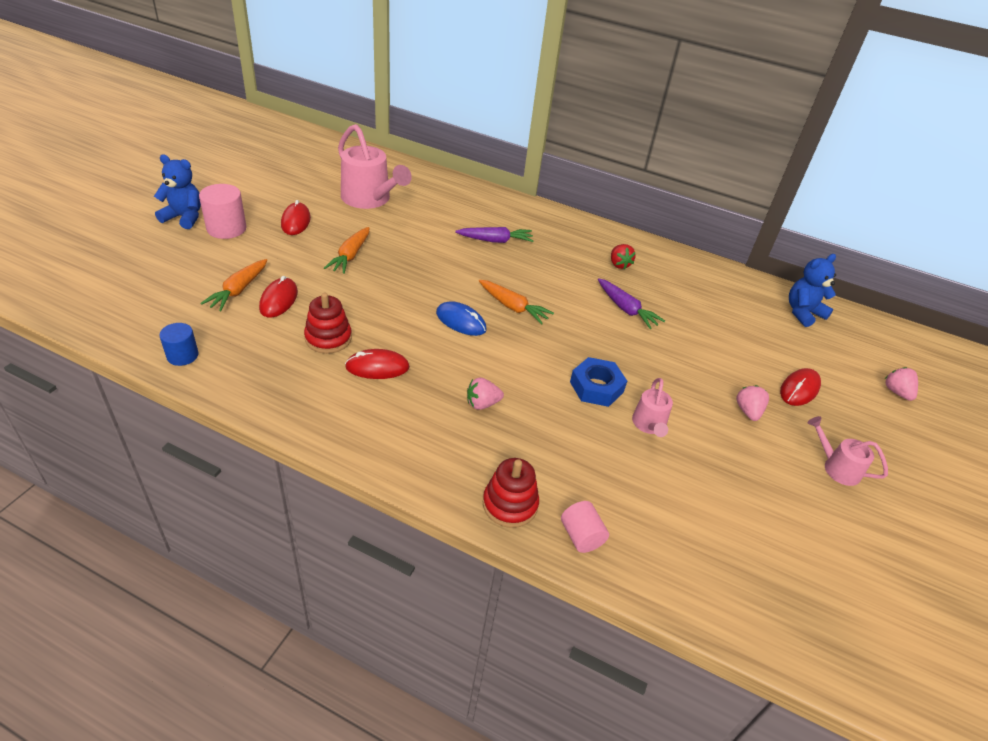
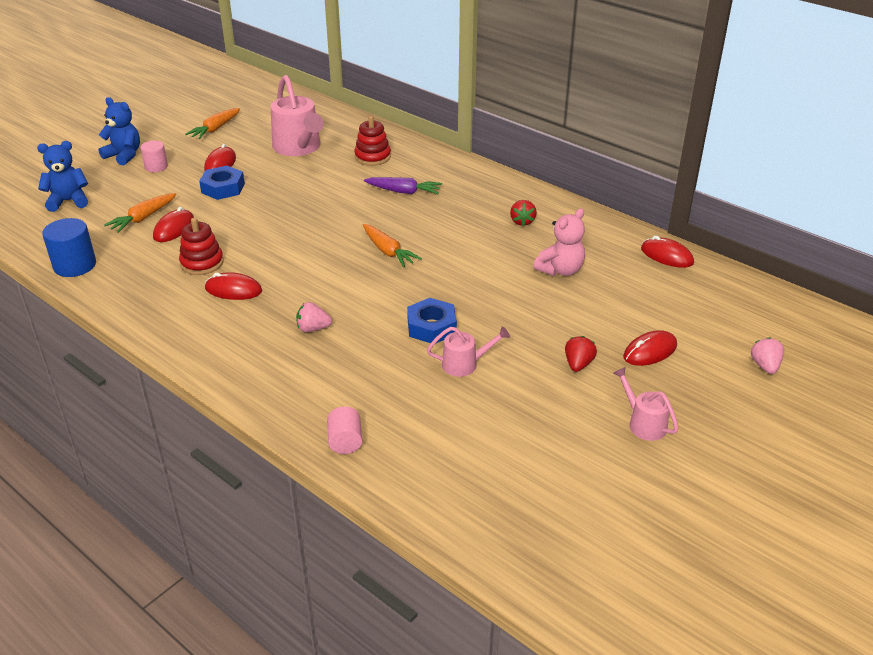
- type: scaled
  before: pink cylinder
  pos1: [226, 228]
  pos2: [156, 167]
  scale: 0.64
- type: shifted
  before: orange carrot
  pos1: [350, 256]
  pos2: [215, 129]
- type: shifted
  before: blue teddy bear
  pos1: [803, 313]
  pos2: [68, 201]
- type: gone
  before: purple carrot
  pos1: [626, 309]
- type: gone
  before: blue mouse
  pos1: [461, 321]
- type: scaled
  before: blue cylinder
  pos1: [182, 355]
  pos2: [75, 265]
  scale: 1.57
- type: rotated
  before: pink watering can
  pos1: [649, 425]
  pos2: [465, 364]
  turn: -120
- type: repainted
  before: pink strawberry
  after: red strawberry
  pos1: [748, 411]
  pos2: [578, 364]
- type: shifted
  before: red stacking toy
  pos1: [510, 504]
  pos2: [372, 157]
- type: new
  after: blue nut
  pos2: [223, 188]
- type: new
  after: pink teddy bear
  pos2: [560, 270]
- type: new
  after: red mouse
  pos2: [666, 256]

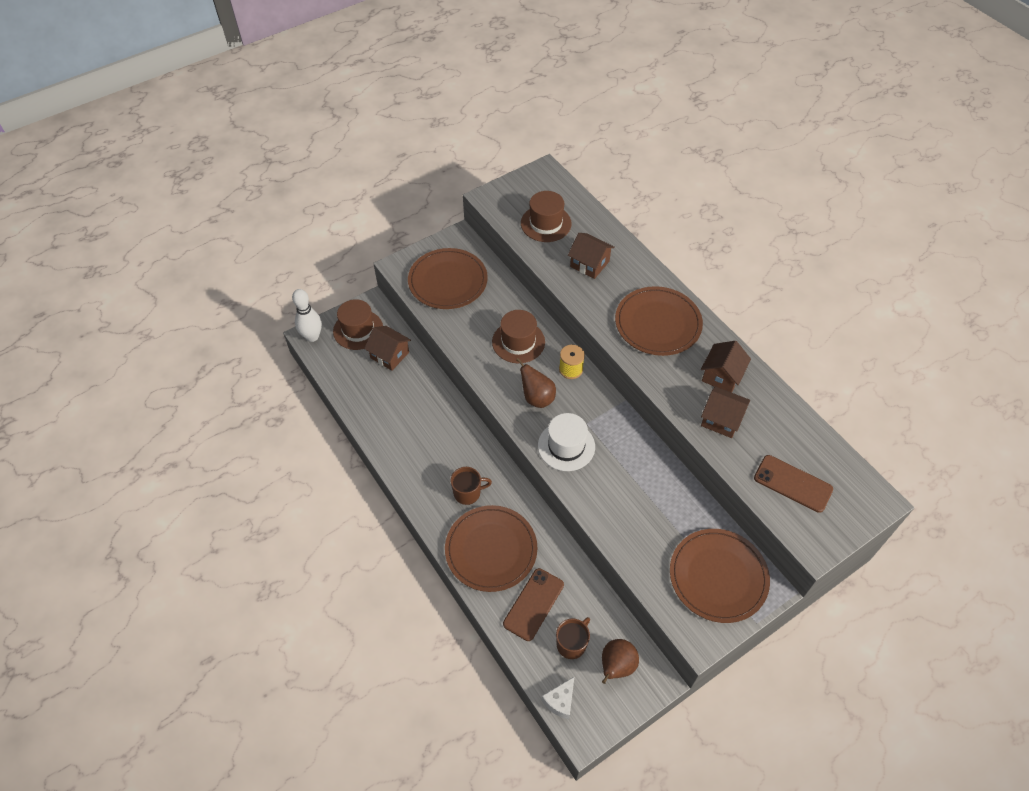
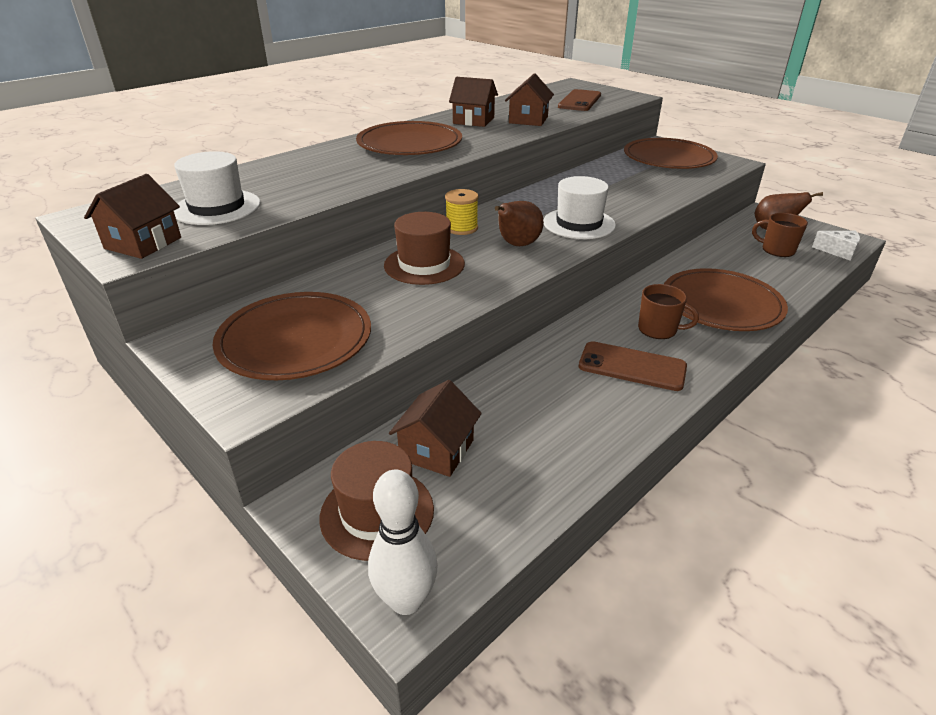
- type: repainted
  before: brown hat
  after: white hat
  pos1: [546, 223]
  pos2: [217, 207]
- type: shifted
  before: brown house
  pos1: [589, 264]
  pos2: [143, 243]
- type: rotated
  before: brown mug
  pos1: [468, 493]
  pos2: [658, 329]
  turn: 135
- type: shifted
  before: brown phone
  pos1: [533, 604]
  pos2: [632, 366]

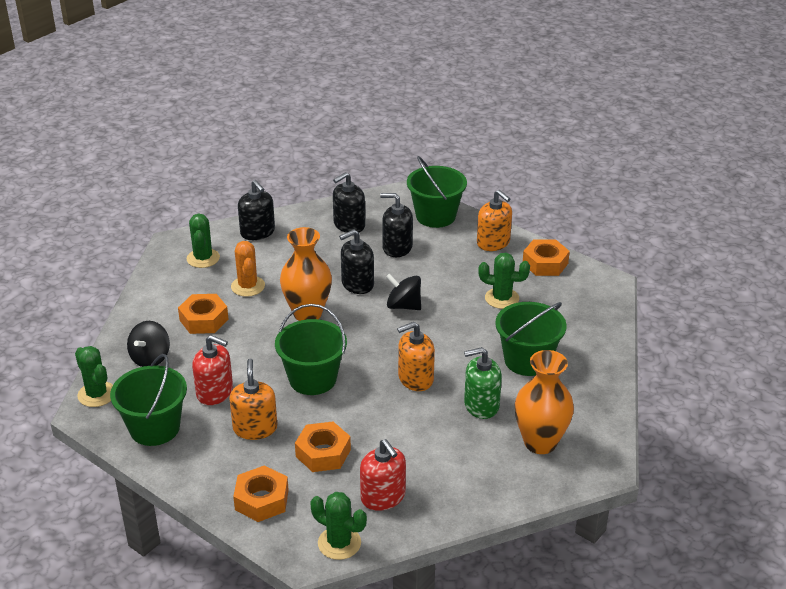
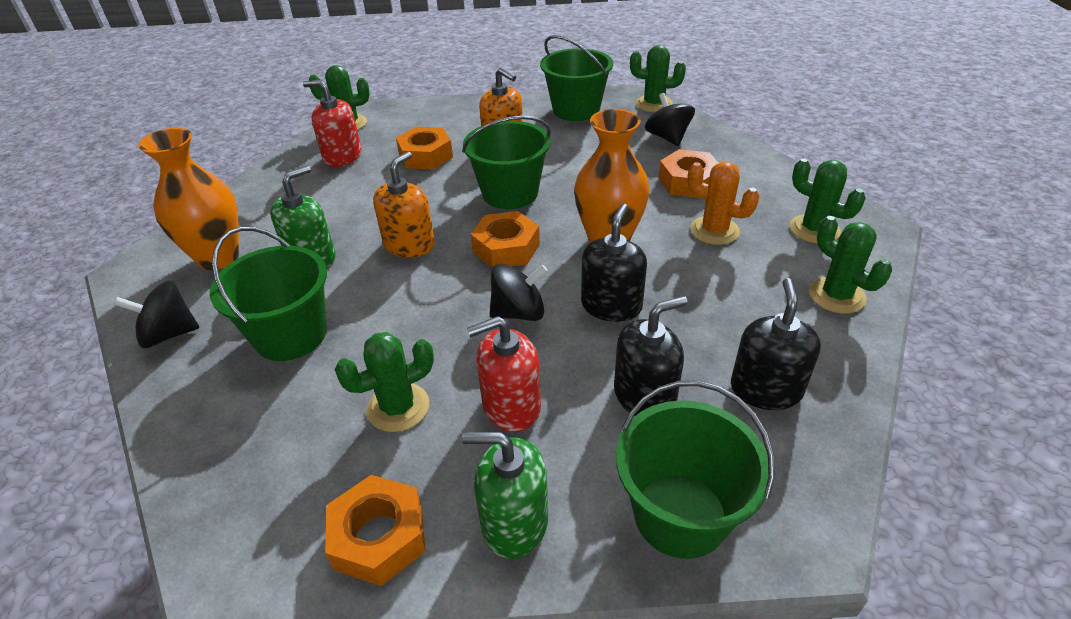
- type: swapped
  before: black soap dispenser
  after: green cactus
  pos1: [257, 232]
  pos2: [836, 295]
- type: repainted
  before: orange soap dispenser
  after: green soap dispenser
  pos1: [493, 243]
  pos2: [514, 522]
- type: shifted
  before: red soap dispenser
  pos1: [215, 392]
  pos2: [511, 406]
- type: shifted
  before: orange nut
  pos1: [262, 500]
  pos2: [506, 248]
- type: new
  after: black spinning top
  pos2: [169, 334]

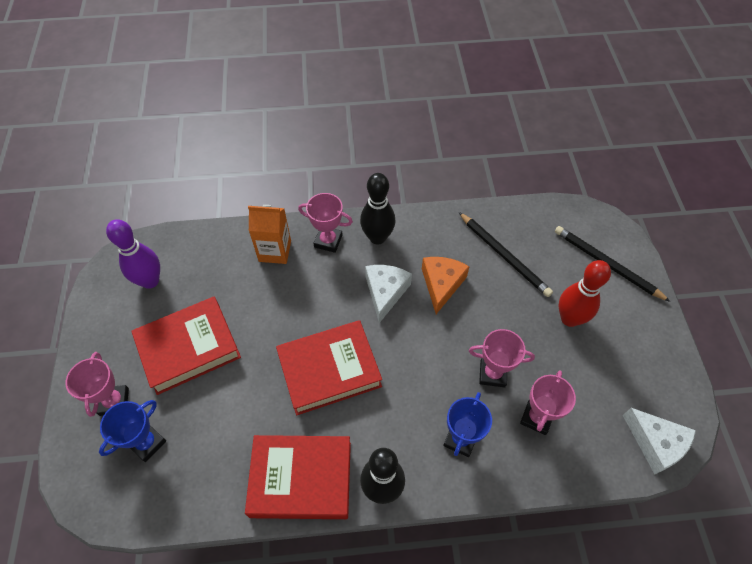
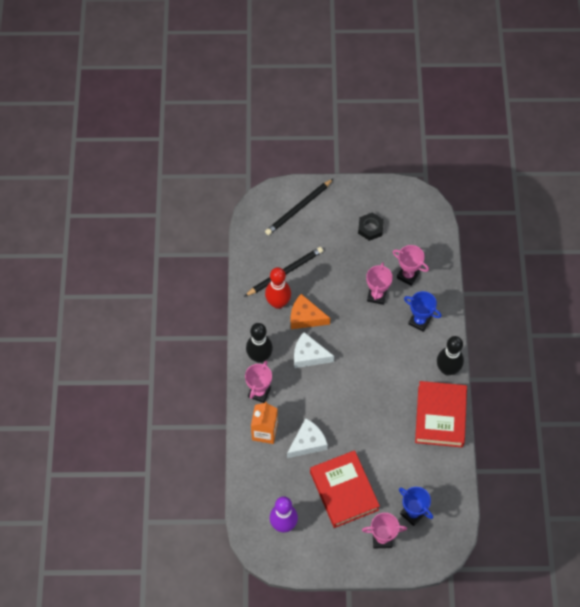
- type: shifted
  before: red bowling pin
  pos1: [569, 318]
  pos2: [278, 303]
- type: gone
  before: red book
  pos1: [329, 370]
- type: shifted
  before: white cheese
  pos1: [656, 443]
  pos2: [307, 442]
- type: new
  after: black nut
  pos2: [370, 228]

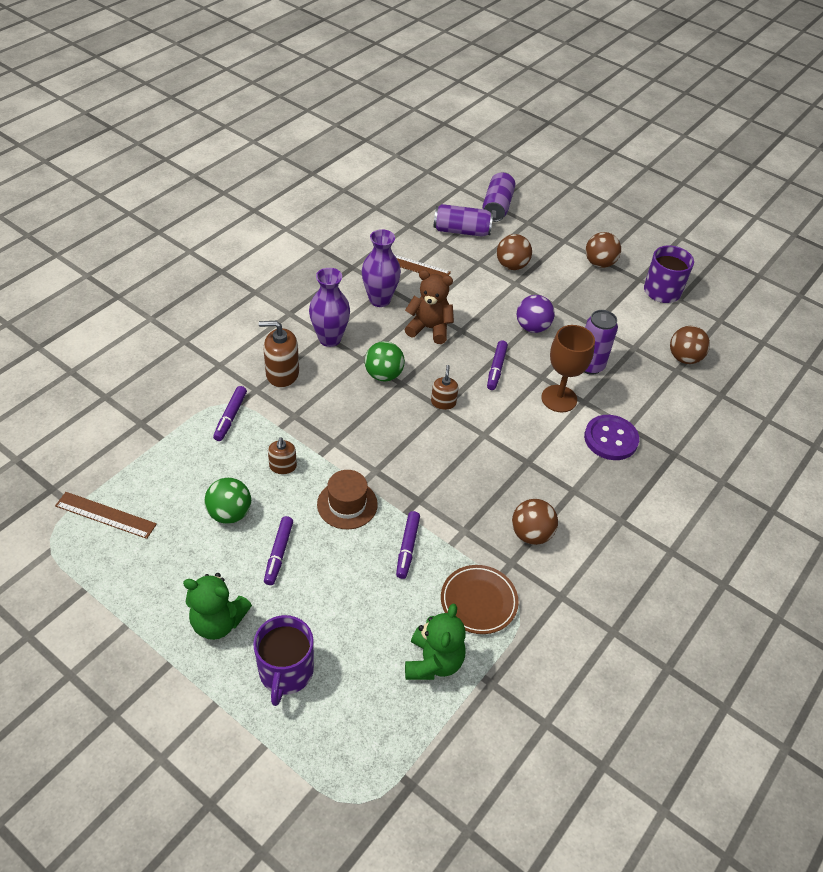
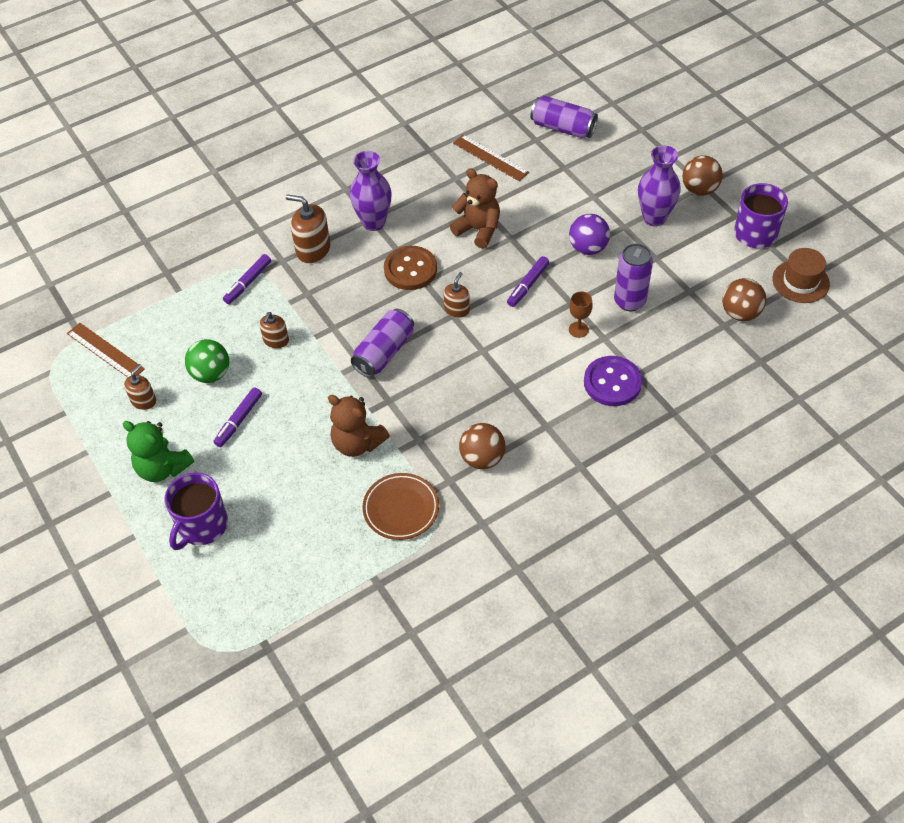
- type: shifted
  before: purple can
  pos1: [497, 207]
  pos2: [384, 352]
- type: shifted
  before: purple vase
  pos1: [379, 300]
  pos2: [654, 218]
- type: gone
  before: brown ball
  pos1: [511, 266]
- type: scaled
  before: brown goblet
  pos1: [559, 399]
  pos2: [578, 329]
  scale: 0.52
- type: swapped
  before: green ball
  after: brown button
  pos1: [383, 375]
  pos2: [410, 269]
- type: shifted
  before: brown hat
  pos1: [347, 504]
  pos2: [800, 281]
- type: swapped
  before: purple marker
  after: brown teddy bear
  pos1: [407, 548]
  pos2: [357, 443]
- type: gone
  before: green teddy bear
  pos1: [433, 662]
- type: new
  after: brown soap dispenser
  pos2: [143, 401]

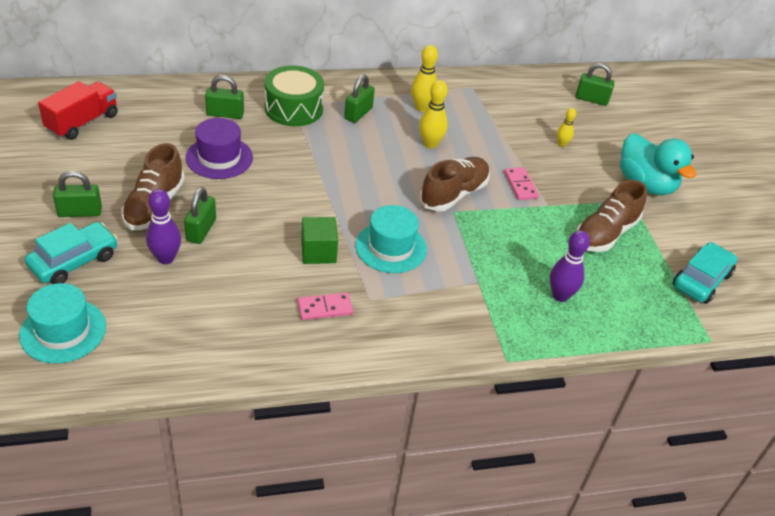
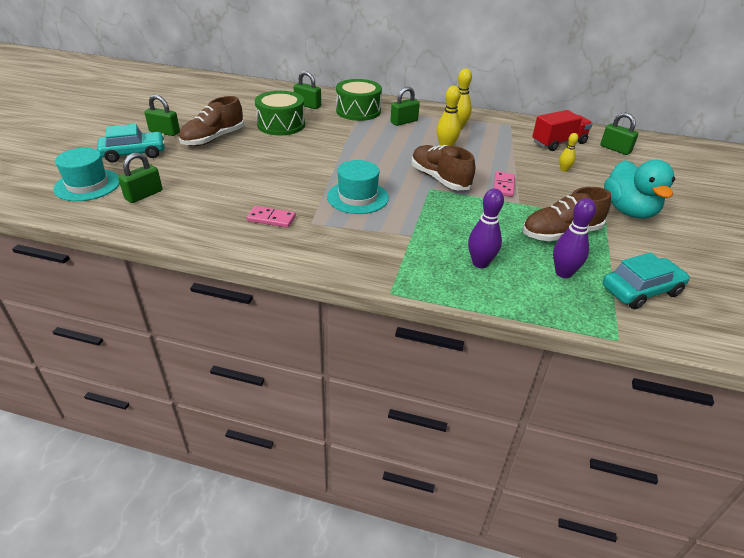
- type: shifted
  before: red truck
  pos1: [82, 122]
  pos2: [558, 143]
- type: swapped
  before: purple hat
  after: green drum
  pos1: [219, 157]
  pos2: [281, 125]
- type: rotated
  before: brown shoe
  pos1: [454, 194]
  pos2: [439, 179]
  turn: -105
- type: shifted
  before: green padlock
  pos1: [201, 230]
  pos2: [144, 195]
- type: shifted
  before: purple bowling pin
  pos1: [166, 258]
  pos2: [563, 273]
- type: gone
  before: green cube
  pos1: [318, 252]

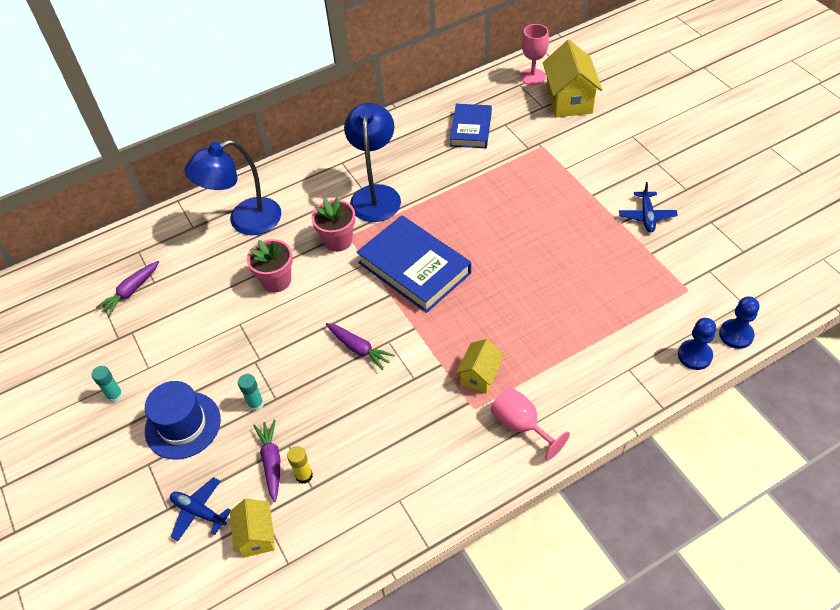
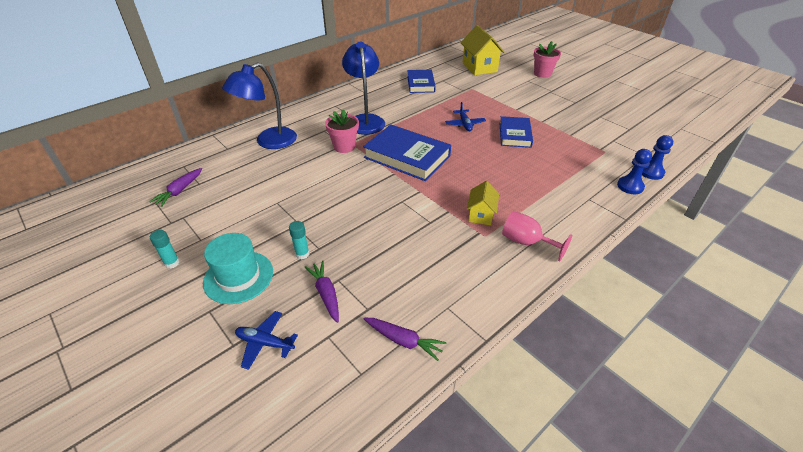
- type: gone
  before: pink goblet
  pos1: [532, 76]
- type: shifted
  before: blue plane
  pos1: [646, 216]
  pos2: [465, 124]
- type: shifted
  before: pink flower pot
  pos1: [276, 280]
  pos2: [542, 73]
- type: shifted
  before: purple carrot
  pos1: [358, 348]
  pos2: [403, 340]
- type: repainted
  before: blue hat
  after: turquoise hat
  pos1: [183, 425]
  pos2: [238, 277]
- type: gone
  before: yellow glue stick
  pos1: [304, 475]
- type: gone
  before: yellow house
  pos1: [257, 536]
- type: new
  after: blue book
  pos2: [514, 135]

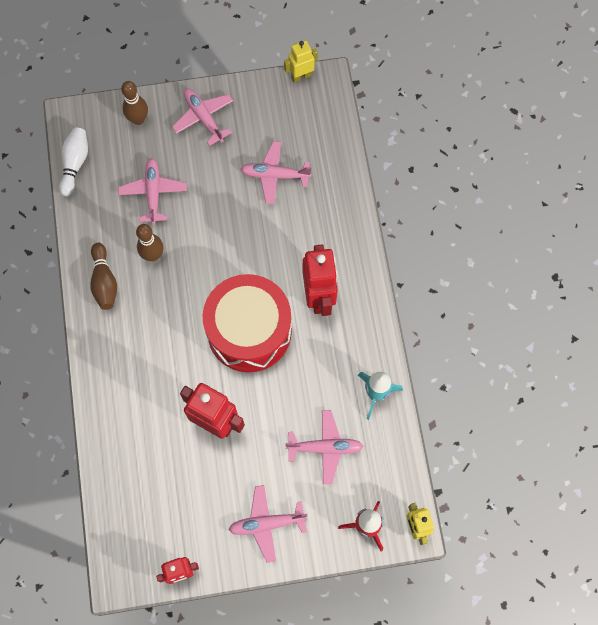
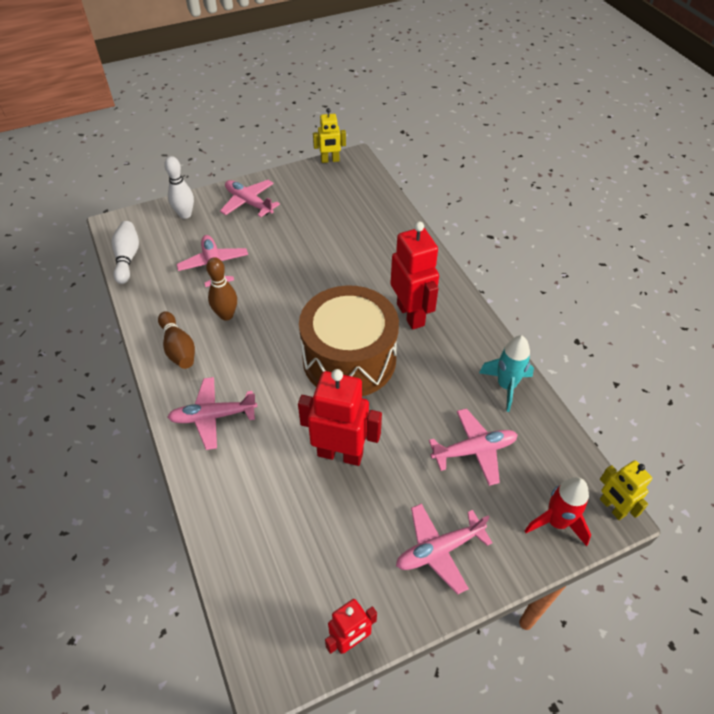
- type: rotated
  before: yellow robot
  pos1: [301, 76]
  pos2: [330, 160]
  turn: -150
- type: repainted
  before: brown bowling pin
  after: white bowling pin
  pos1: [138, 119]
  pos2: [185, 214]
- type: shifted
  before: pink plane
  pos1: [274, 175]
  pos2: [212, 416]
- type: repainted
  before: red drum
  after: brown drum
  pos1: [249, 331]
  pos2: [349, 359]

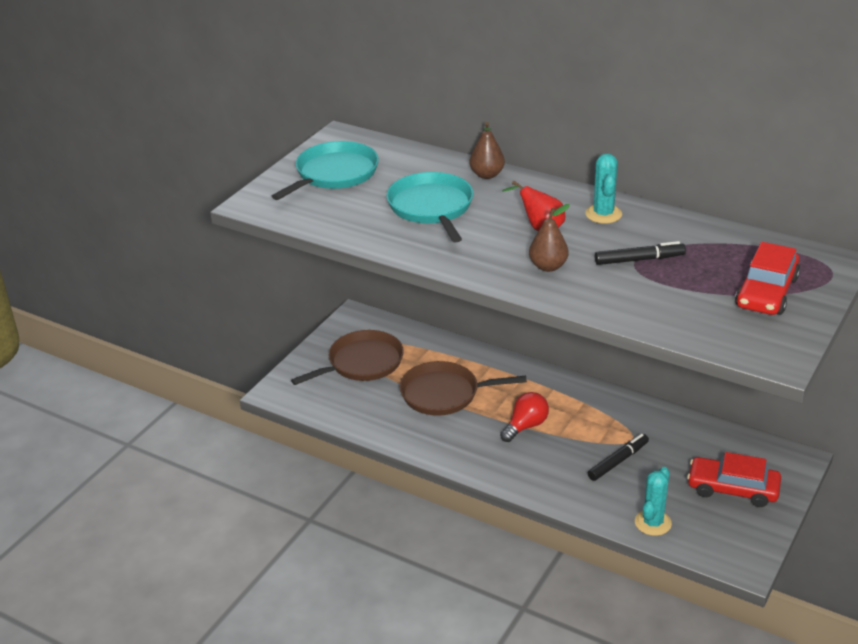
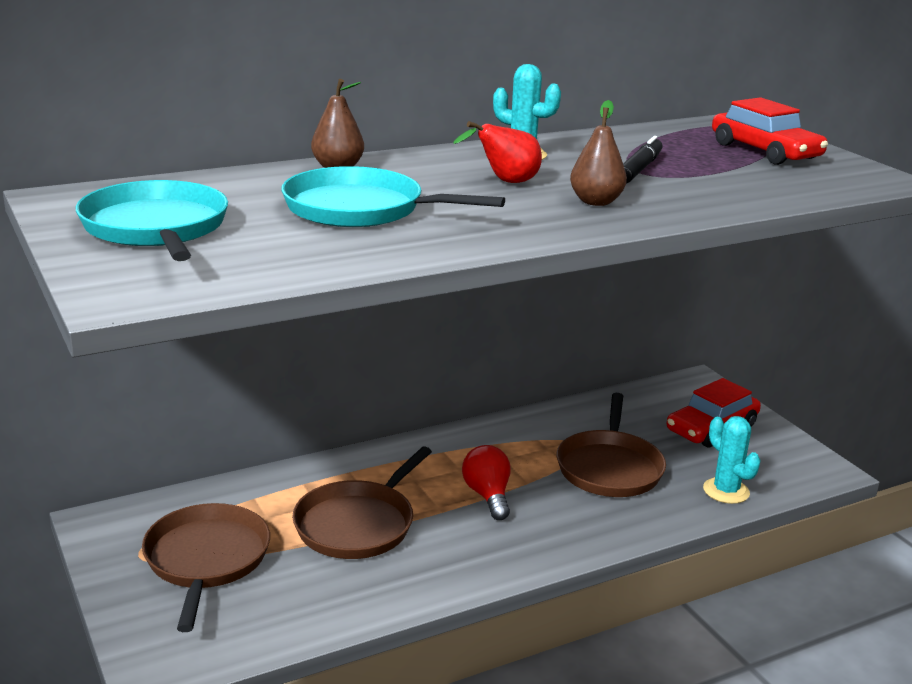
- type: swapped
  before: black marker
  after: brown pan
  pos1: [618, 461]
  pos2: [609, 467]

